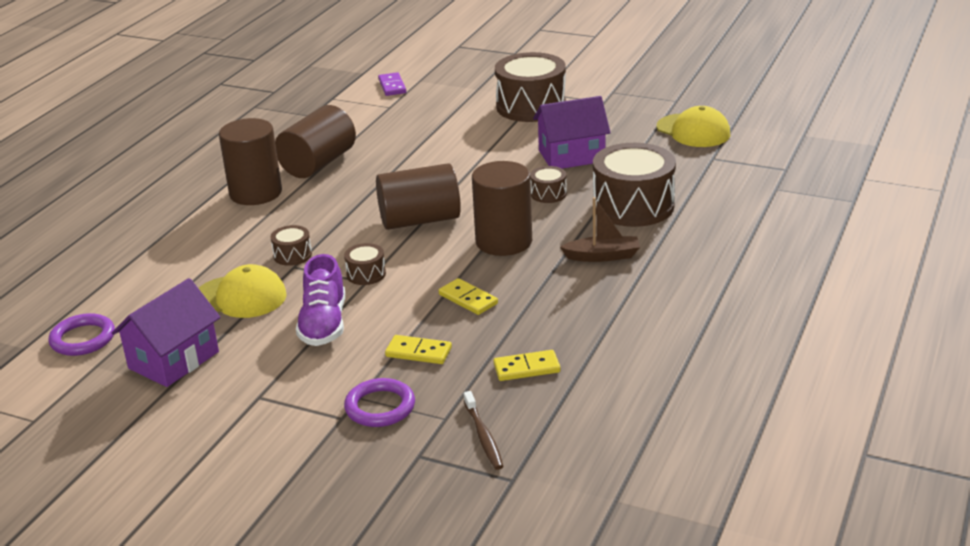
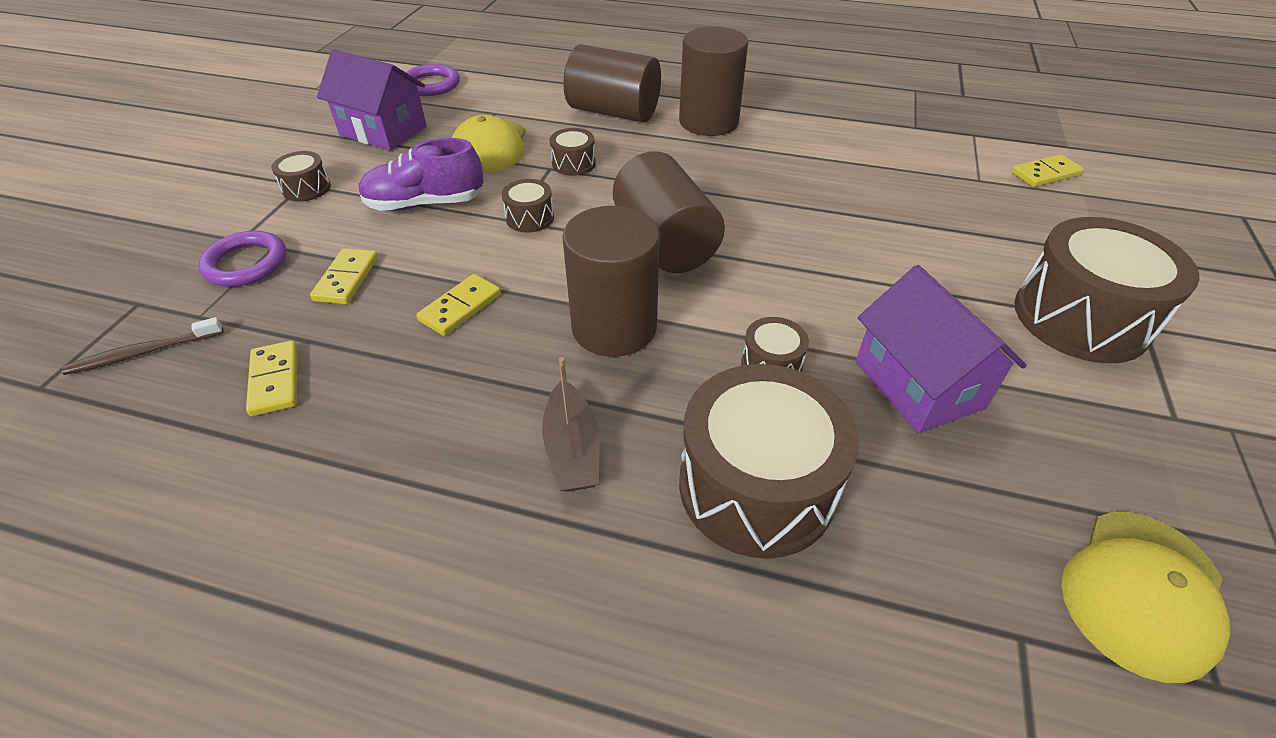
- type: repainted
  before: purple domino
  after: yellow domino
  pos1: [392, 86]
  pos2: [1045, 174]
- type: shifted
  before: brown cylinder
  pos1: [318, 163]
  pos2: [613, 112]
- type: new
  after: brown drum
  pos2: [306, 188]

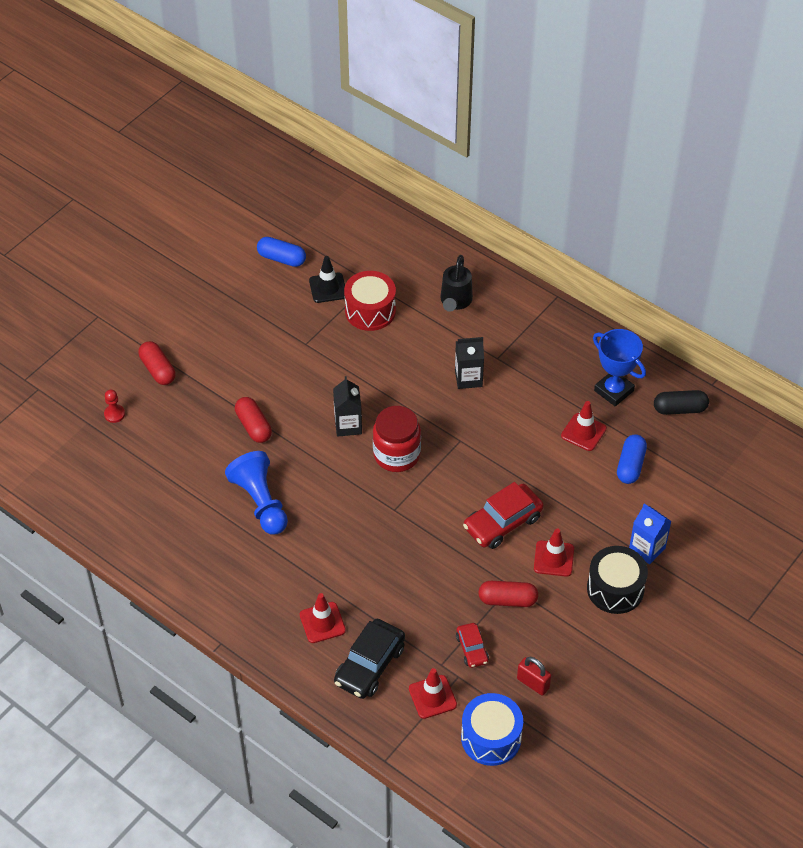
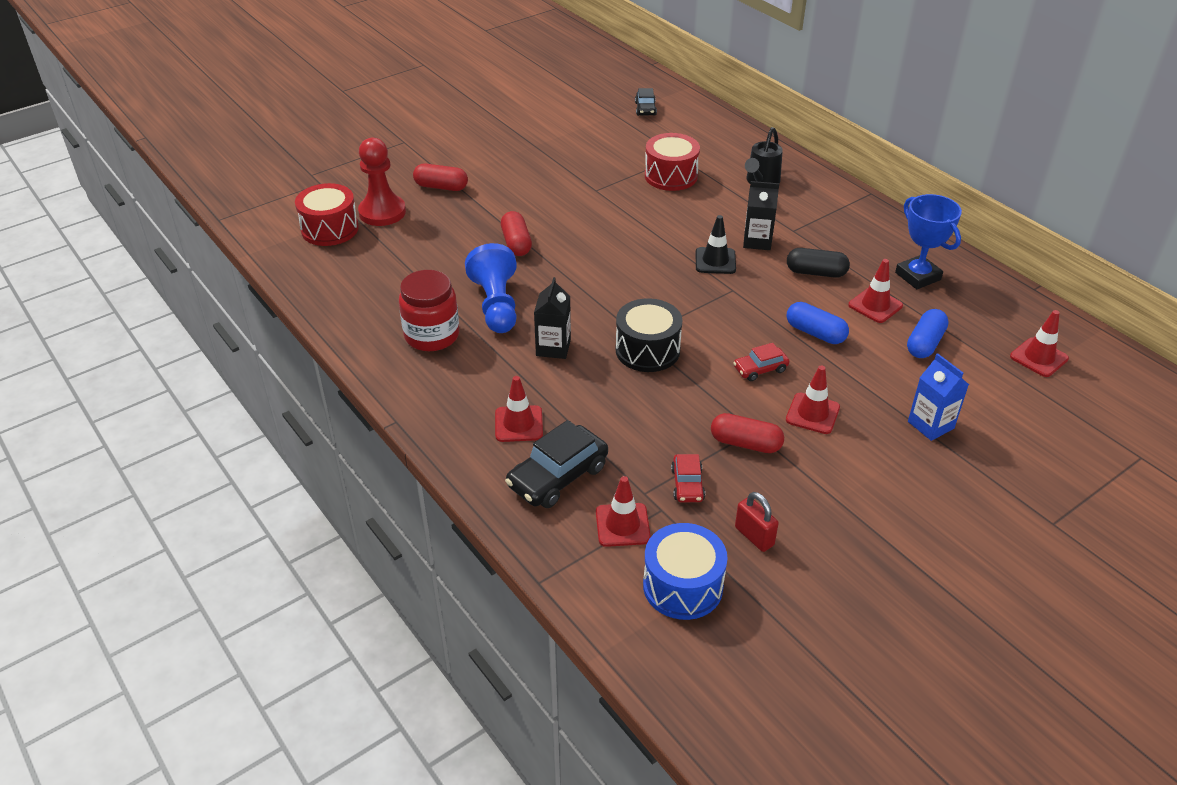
- type: shifted
  before: blue capsule
  pos1: [281, 258]
  pos2: [815, 333]
- type: shifted
  before: black traffic cone
  pos1: [328, 288]
  pos2: [715, 261]
- type: rotated
  before: red capsule
  pos1: [158, 370]
  pos2: [441, 187]
  turn: -60
- type: shifted
  before: black carton
  pos1: [348, 425]
  pos2: [553, 347]
- type: scaled
  before: red pawn
  pos1: [114, 414]
  pos2: [382, 212]
  scale: 2.15
- type: shifted
  before: black capsule
  pos1: [679, 409]
  pos2: [816, 272]
- type: shifted
  before: red jar
  pos1: [396, 455]
  pos2: [432, 335]
- type: scaled
  before: red car
  pos1: [502, 522]
  pos2: [760, 369]
  scale: 0.56
- type: shifted
  before: black drum
  pos1: [615, 589]
  pos2: [647, 350]
- type: new
  after: black car
  pos2: [645, 109]
- type: new
  after: red drum
  pos2: [330, 229]
- type: new
  after: red traffic cone
  pos2: [1038, 357]

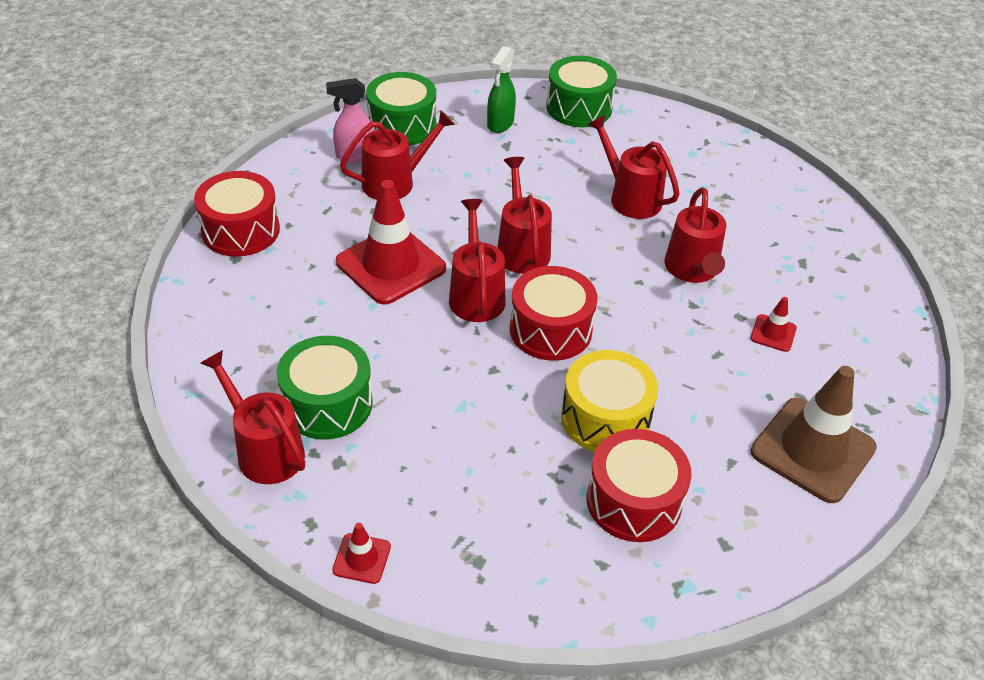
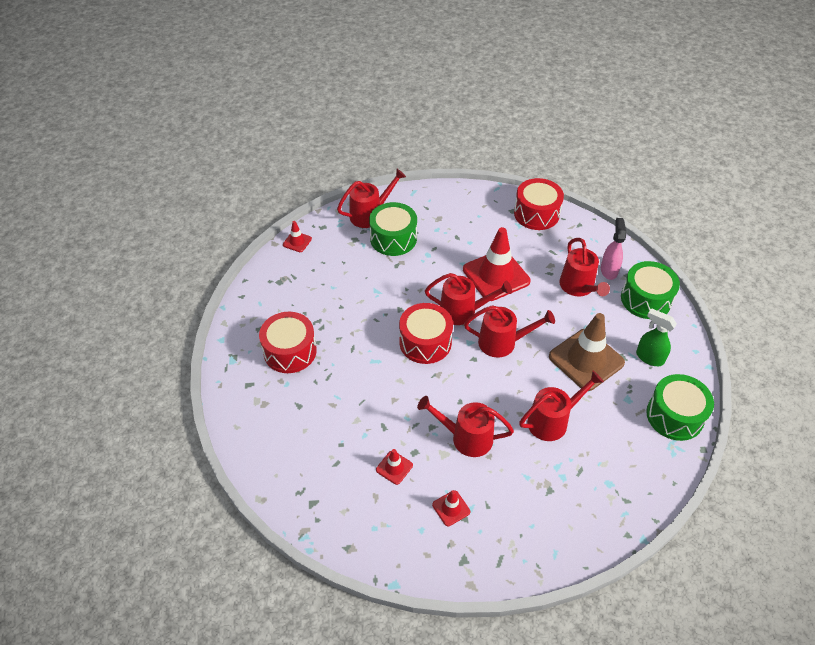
- type: gone
  before: yellow drum
  pos1: [605, 418]
- type: shifted
  before: brown traffic cone
  pos1: [812, 450]
  pos2: [586, 359]
- type: new
  after: red traffic cone
  pos2: [451, 508]

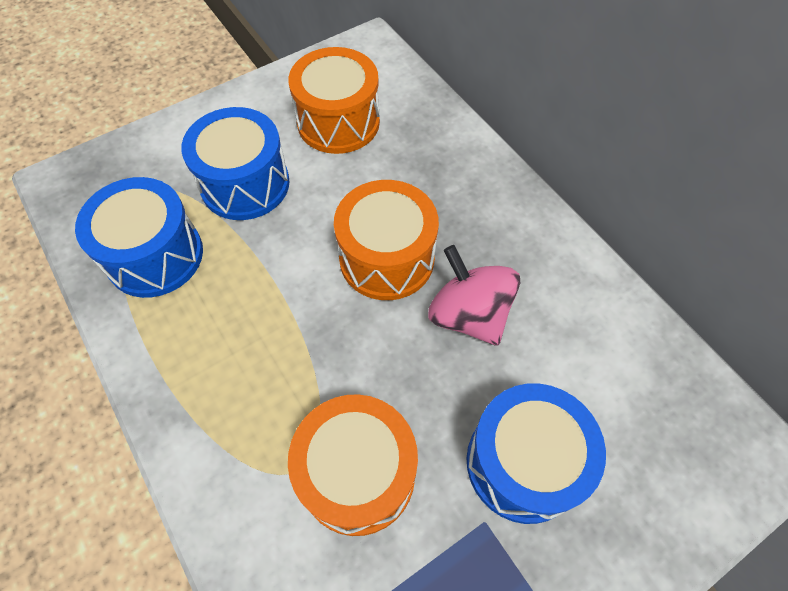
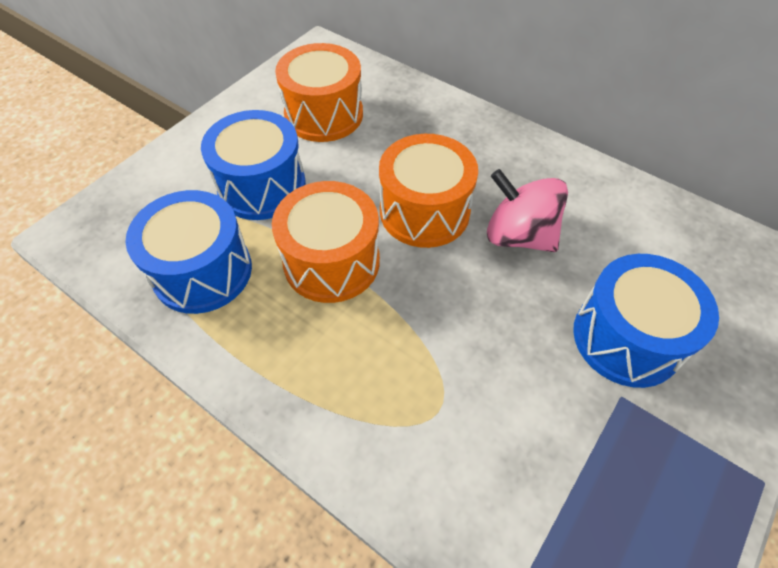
- type: shifted
  before: orange drum
  pos1: [357, 474]
  pos2: [331, 261]

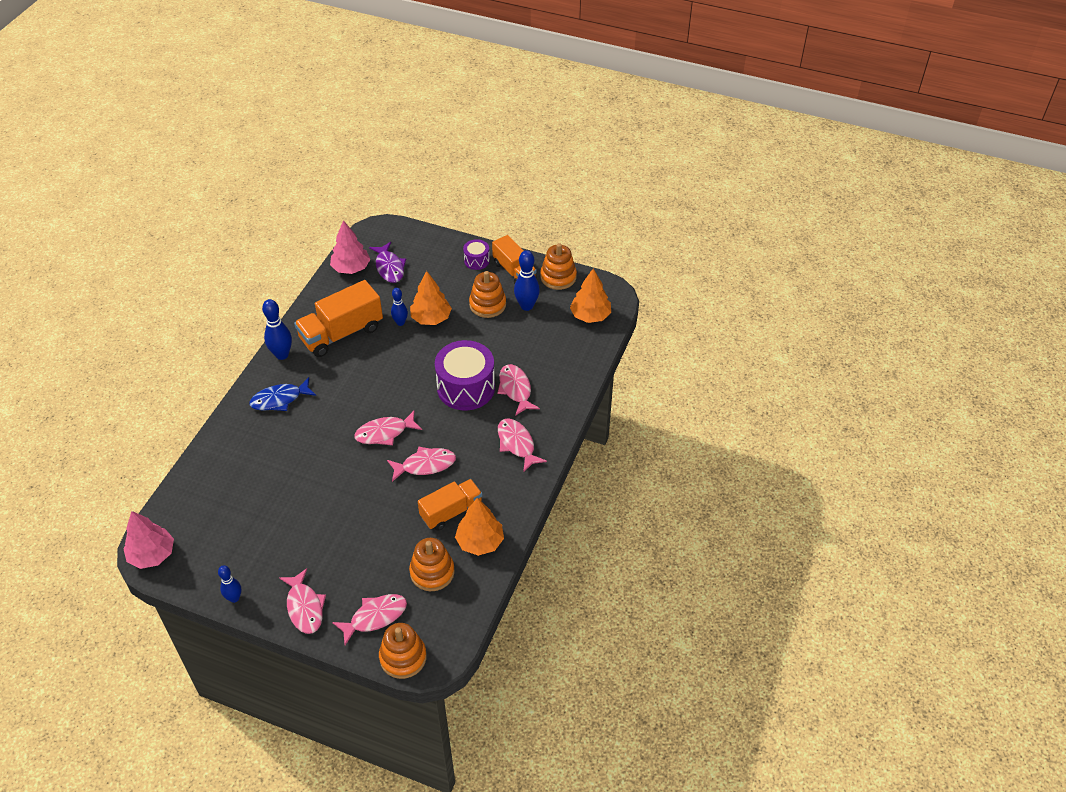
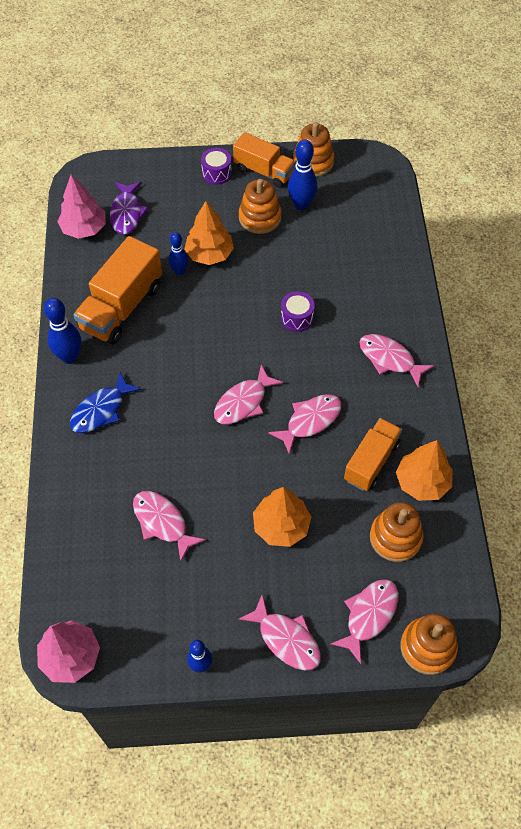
- type: rotated
  before: purple fish
  pos1: [389, 267]
  pos2: [127, 213]
  turn: 45
- type: shifted
  before: orange tree
  pos1: [590, 316]
  pos2: [281, 526]
- type: scaled
  before: purple drum
  pos1: [466, 388]
  pos2: [297, 318]
  scale: 0.49
- type: shifted
  before: pink fish
  pos1: [515, 389]
  pos2: [162, 522]

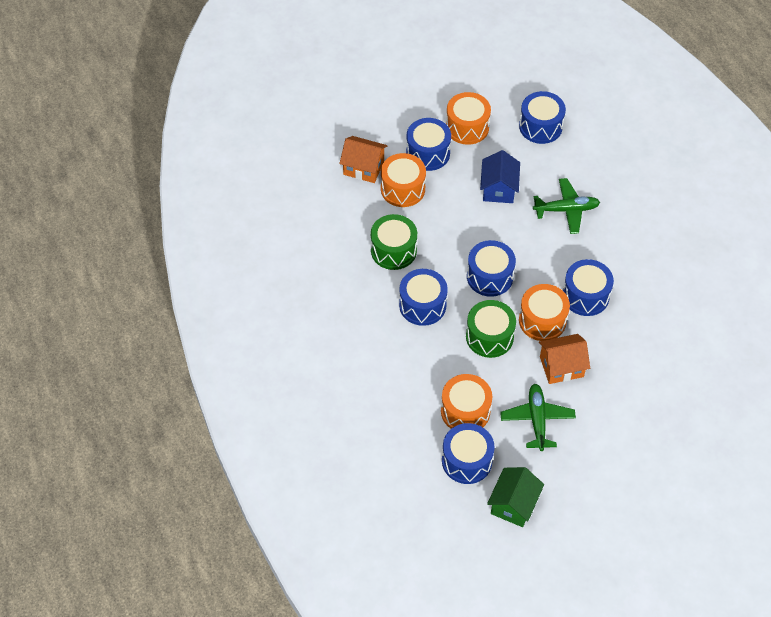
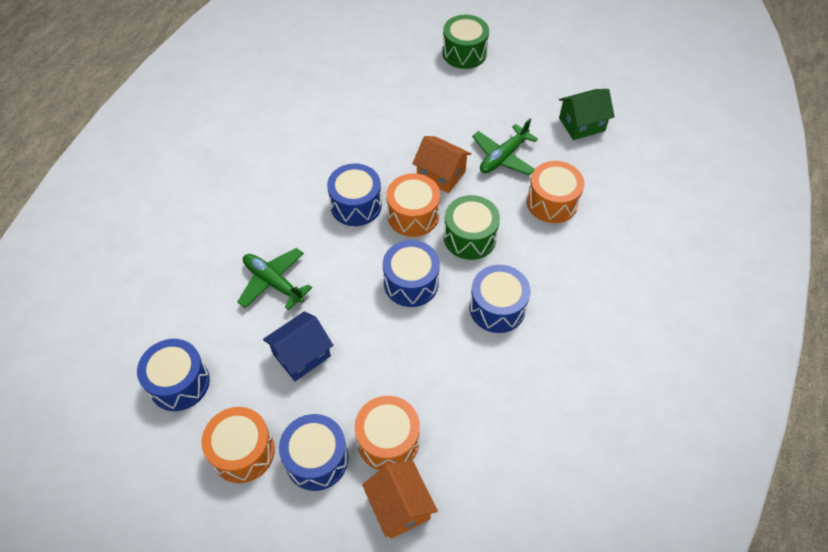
- type: shifted
  before: green drum
  pos1: [393, 250]
  pos2: [464, 53]
- type: gone
  before: blue drum
  pos1: [467, 460]

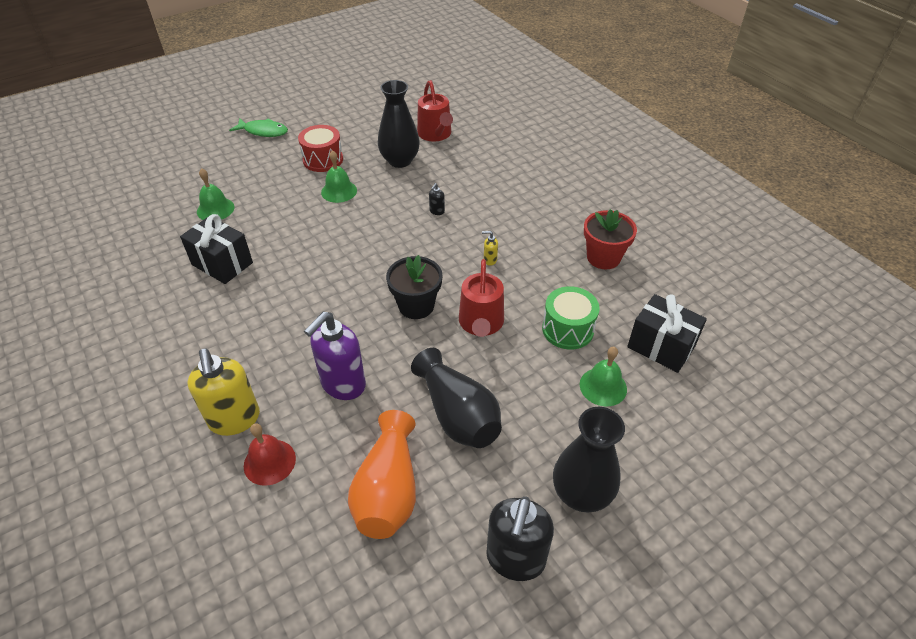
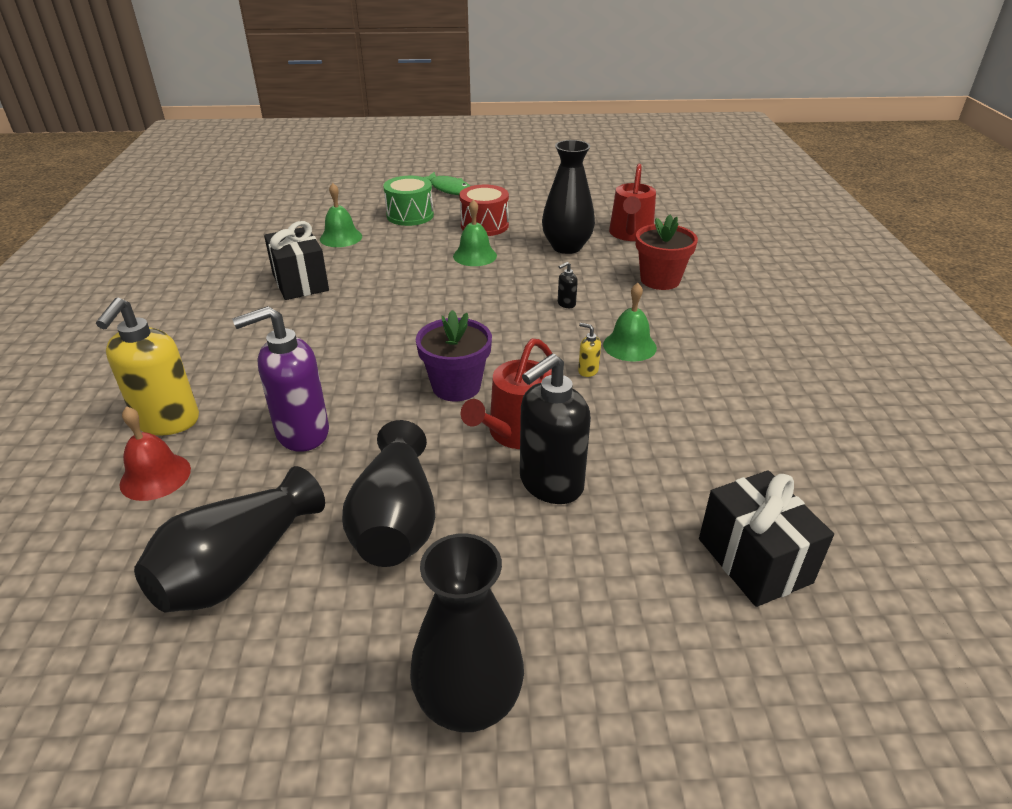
- type: shifted
  before: red flower pot
  pos1: [603, 257]
  pos2: [660, 280]
- type: repainted
  before: black flower pot
  after: purple flower pot
  pos1: [416, 306]
  pos2: [456, 386]
- type: shifted
  before: green drum
  pos1: [567, 329]
  pos2: [410, 215]
- type: shifted
  before: green bell
  pos1: [603, 386]
  pos2: [629, 346]
- type: repainted
  before: orange vase
  after: black vase
  pos1: [388, 490]
  pos2: [238, 566]
- type: shifted
  before: black soap dispenser
  pos1: [515, 559]
  pos2: [550, 484]

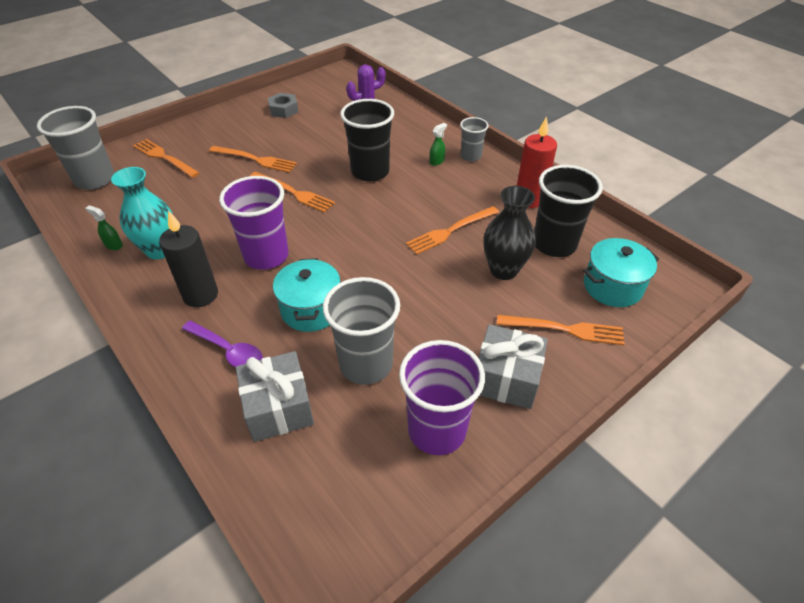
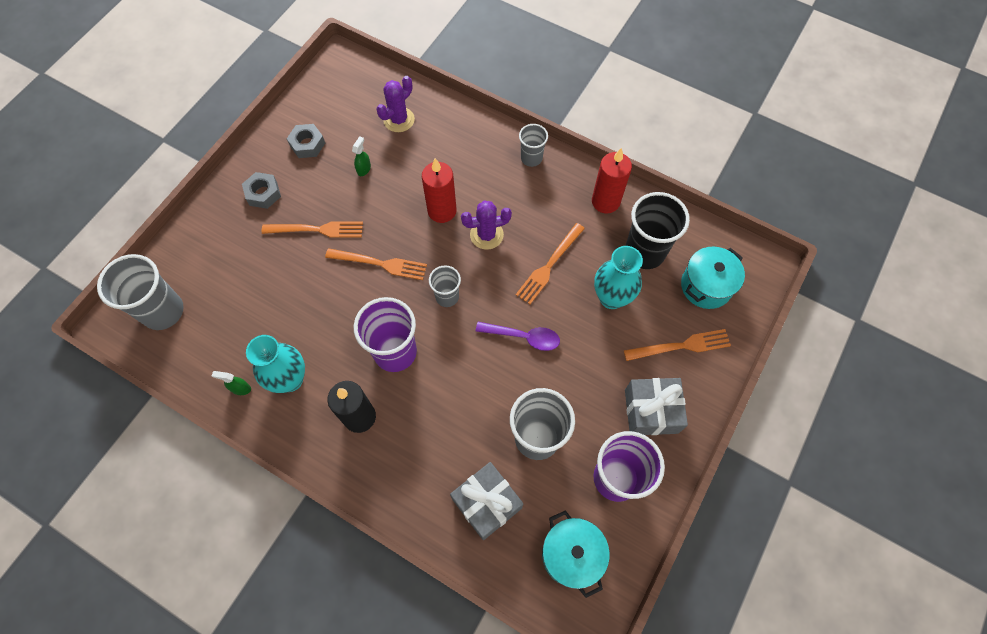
- type: swapped
  before: black cup
  after: red candle
  pos1: [370, 171]
  pos2: [442, 211]
- type: shifted
  before: green spray bottle
  pos1: [437, 161]
  pos2: [364, 169]
- type: gone
  before: orange fork
  pos1: [163, 157]
- type: repainted
  before: black vase
  after: turquoise vase
  pos1: [503, 270]
  pos2: [611, 297]
- type: shifted
  before: turquoise pot
  pos1: [311, 309]
  pos2: [571, 554]
- type: shifted
  before: purple spoon
  pos1: [228, 351]
  pos2: [524, 337]
- type: new
  after: grey nut
  pos2: [263, 193]
- type: new
  after: purple cactus
  pos2: [486, 235]
- type: new
  after: grey cup
  pos2: [447, 297]

